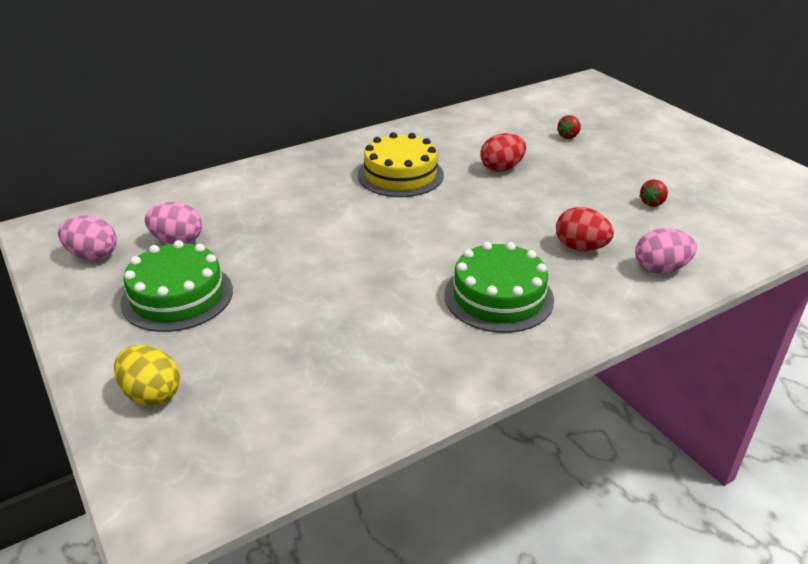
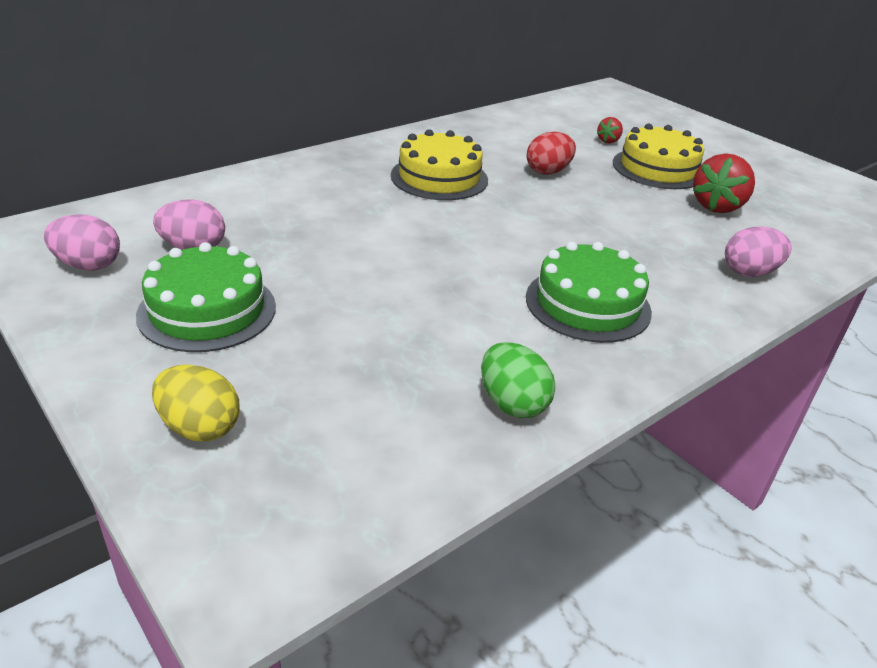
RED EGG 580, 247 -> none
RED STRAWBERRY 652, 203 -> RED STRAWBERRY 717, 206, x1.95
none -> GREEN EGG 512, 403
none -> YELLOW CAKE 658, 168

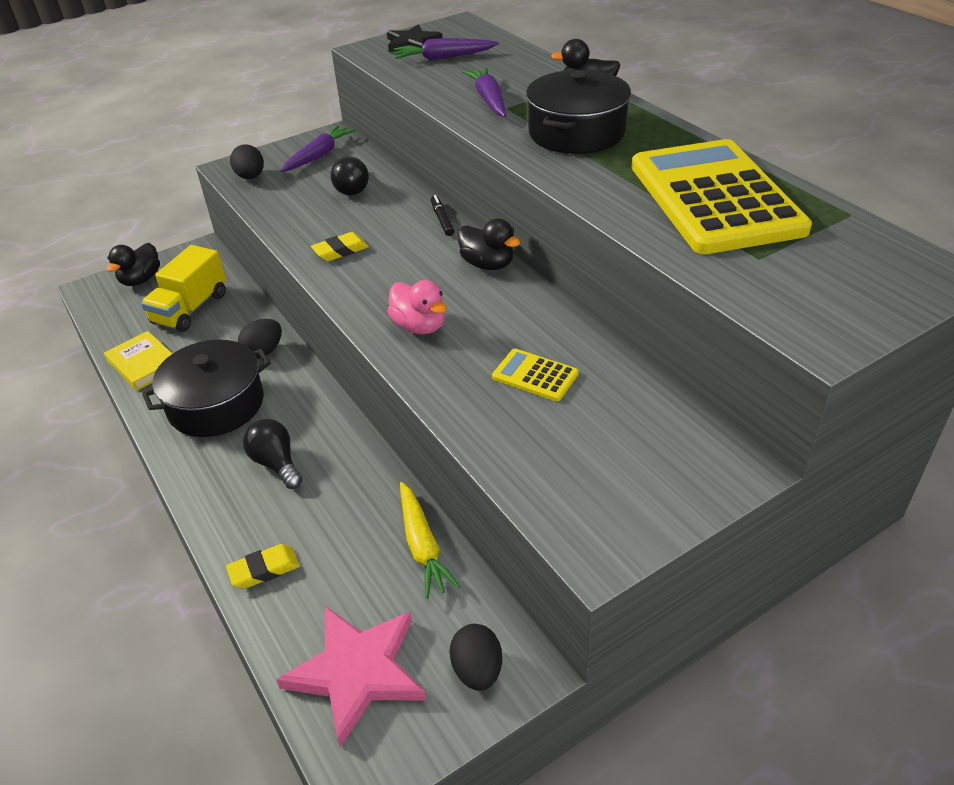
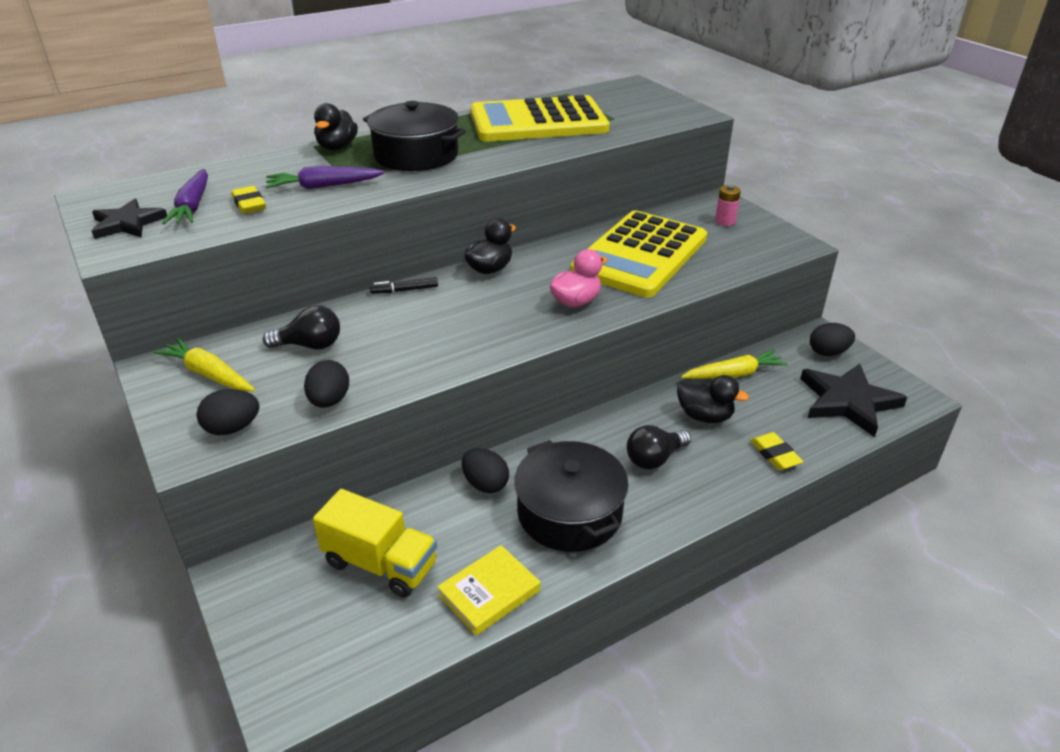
BLACK DUCK 141, 280 -> BLACK DUCK 705, 416, move
PINK STAR 357, 672 -> BLACK STAR 848, 402
PURPLE CARROT 319, 155 -> YELLOW CARROT 209, 374
YELLOW ERASER 340, 251 -> YELLOW ERASER 249, 204, move
YELLOW CALCULATOR 535, 376 -> YELLOW CALCULATOR 640, 255, x2.47
none -> BLACK EGG 329, 401
none -> PINK BATTERY 725, 221

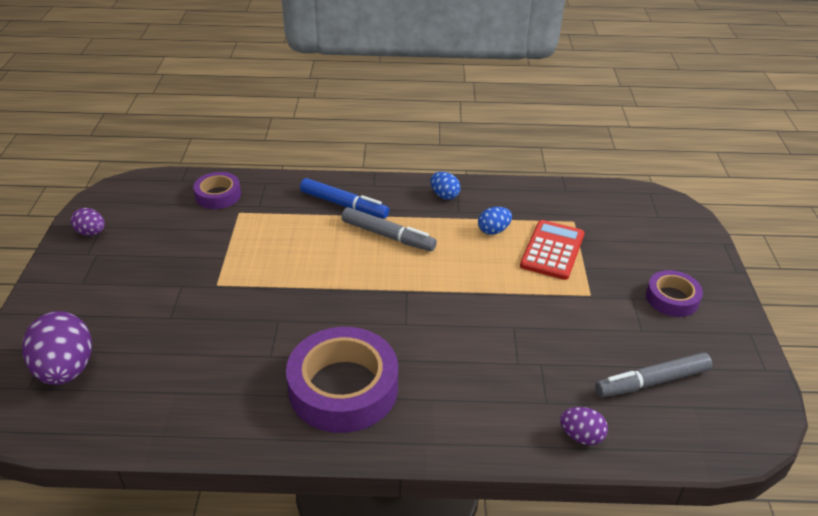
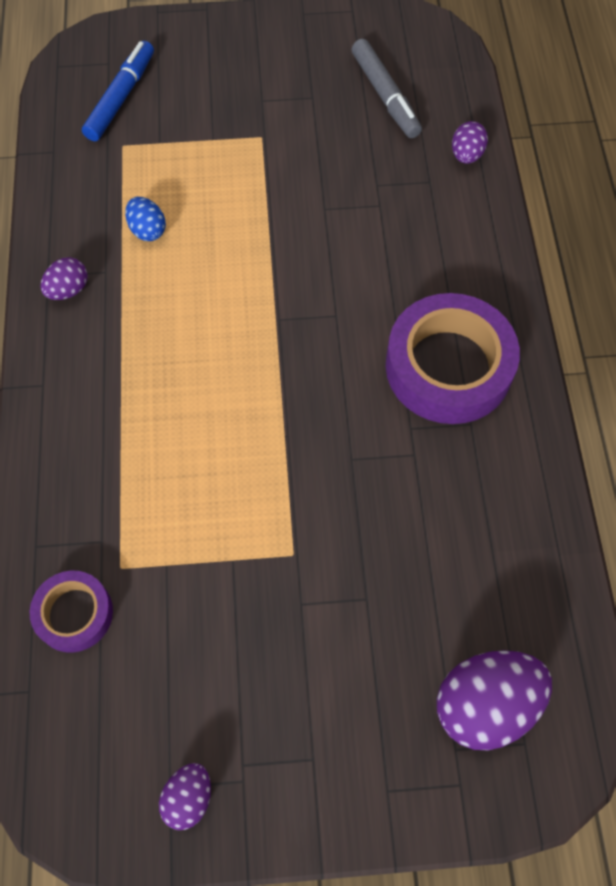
BLUE MARKER 343, 205 -> BLUE MARKER 120, 98, move
GREY MARKER 387, 235 -> none
BLUE EGG 444, 195 -> PURPLE EGG 68, 290
RED CALCULATOR 552, 250 -> none
PURPLE TAPE 672, 298 -> none

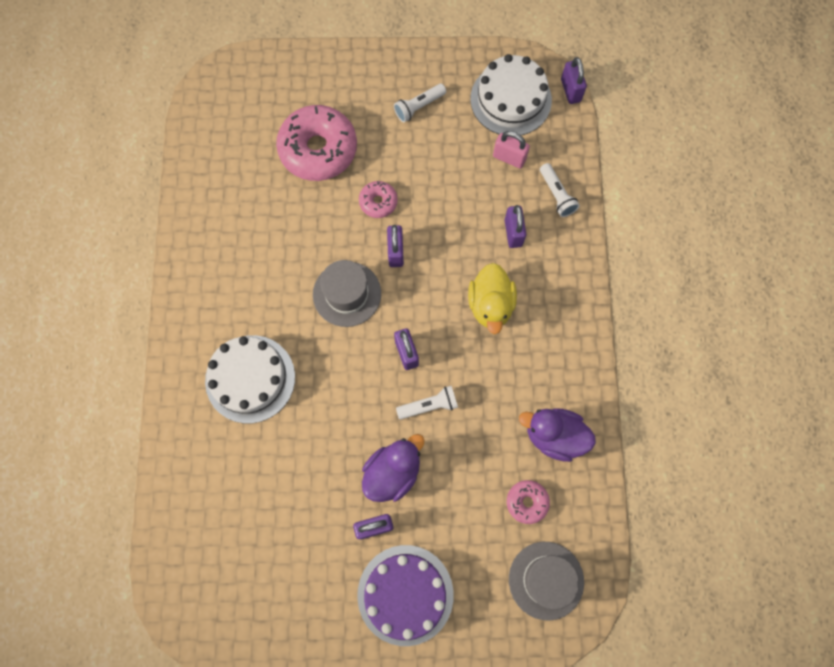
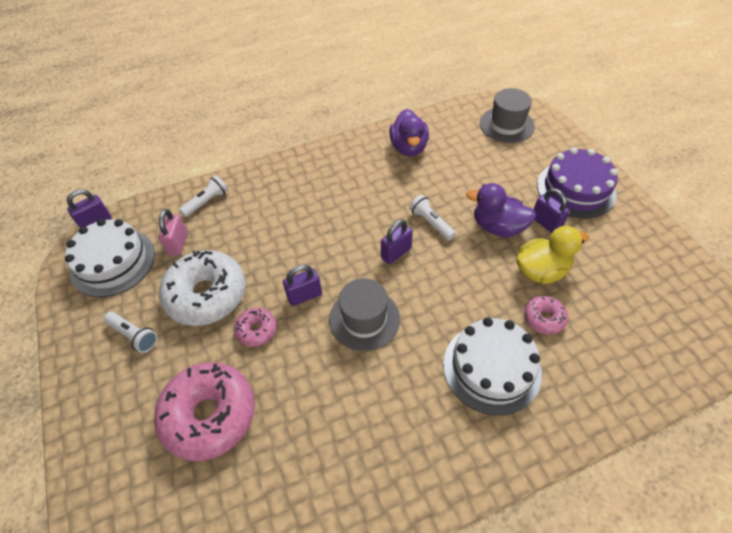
YELLOW DUCK 490, 305 -> YELLOW DUCK 541, 270, move
PURPLE PADLOCK 513, 233 -> none
PINK DONUT 527, 502 -> PINK DONUT 544, 318, move
none -> WHITE DONUT 206, 295

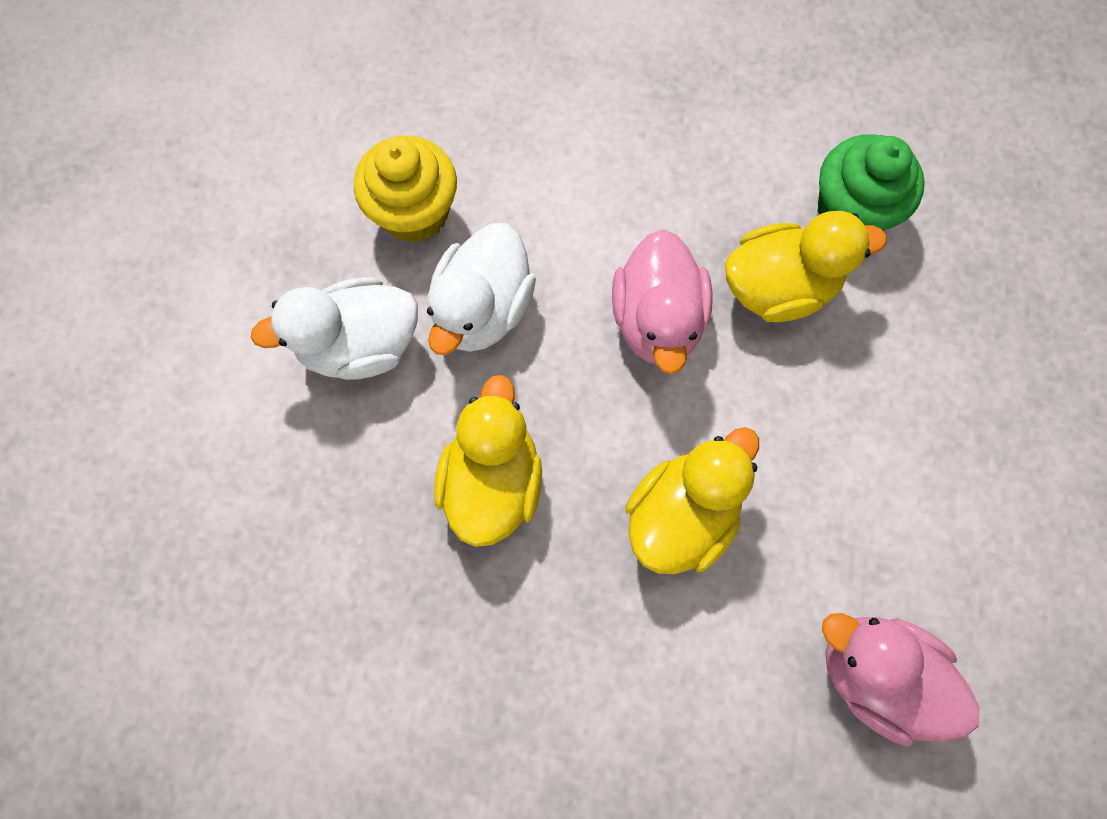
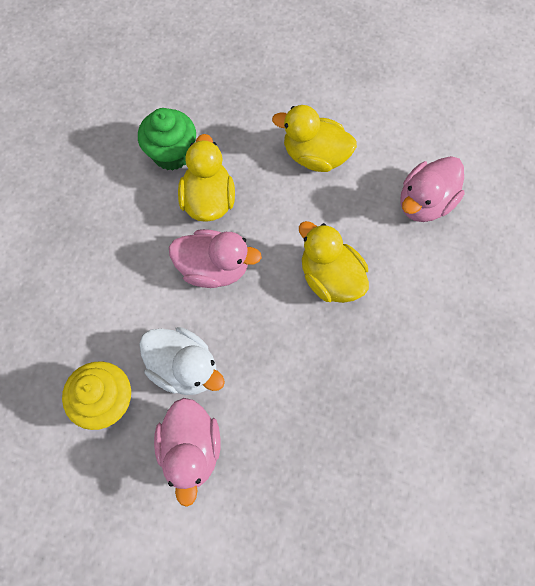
WHITE DUCK 360, 344 -> PINK DUCK 191, 449
YELLOW DUCK 492, 480 -> YELLOW DUCK 315, 156, move

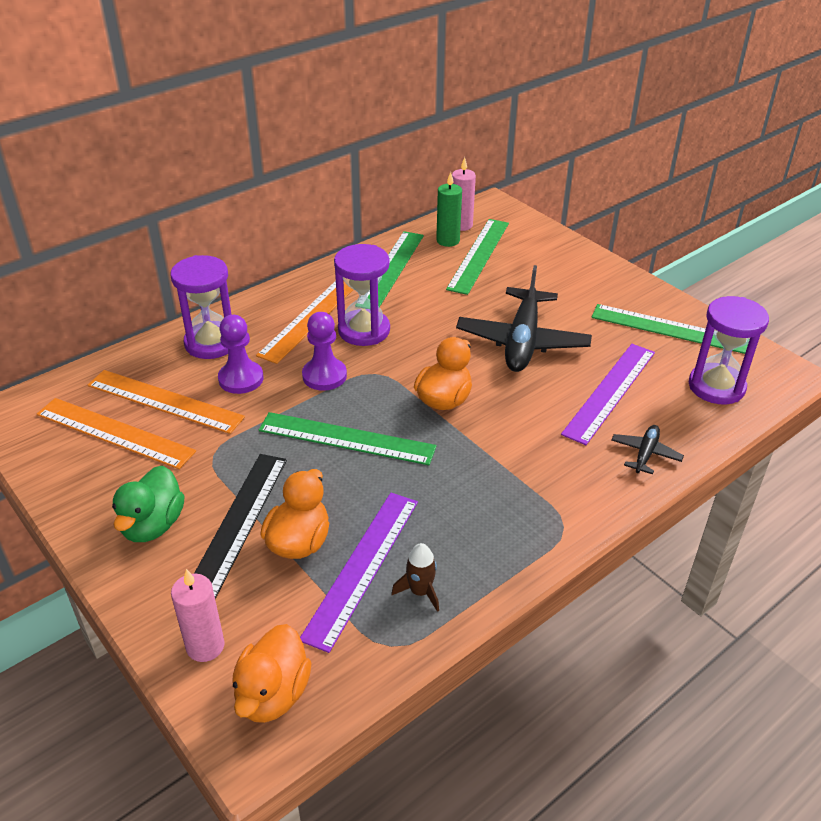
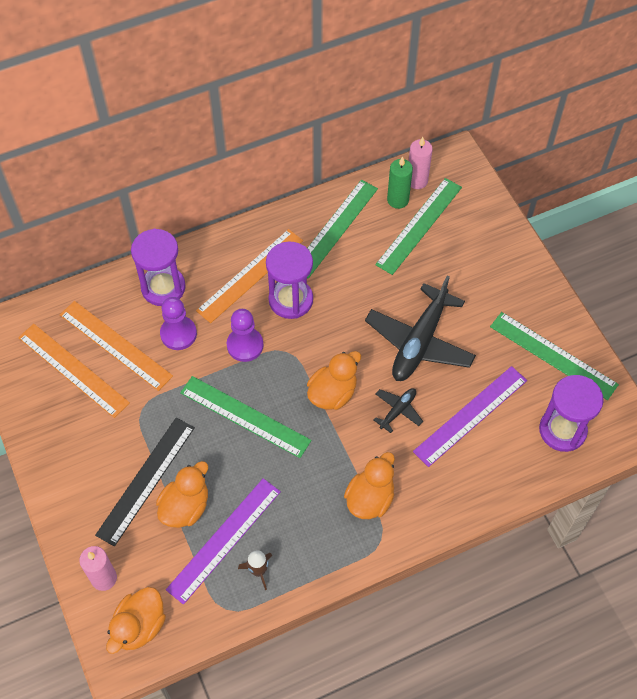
GREEN DUCK 153, 525 -> none
BLACK PLANE 645, 454 -> BLACK PLANE 398, 410, move
none -> ORANGE DUCK 370, 498

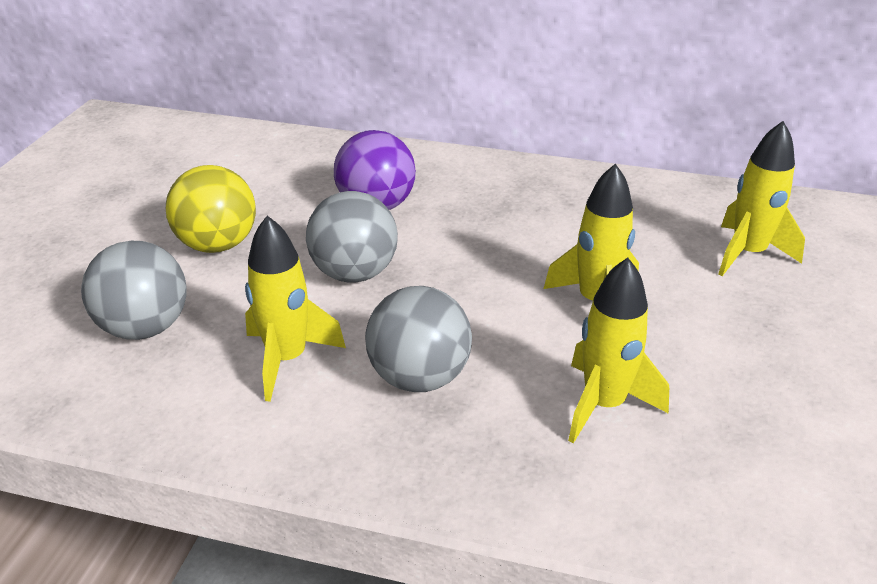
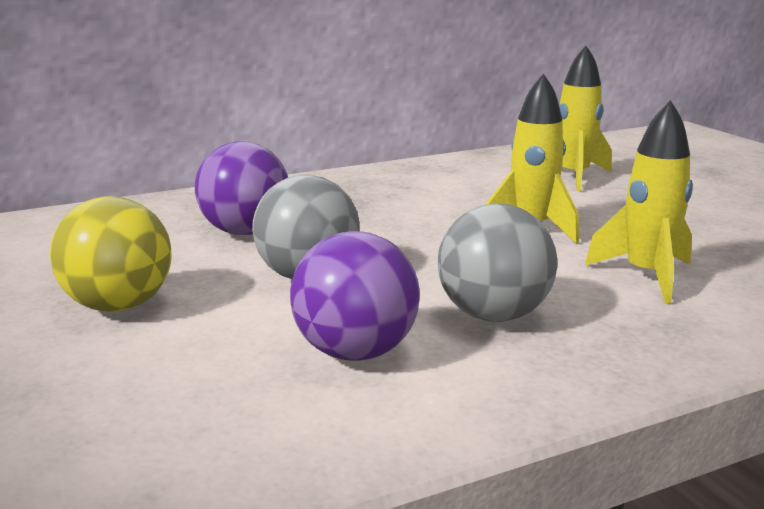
GREY BALL 145, 328 -> none
YELLOW ROCKET 287, 359 -> PURPLE BALL 355, 352

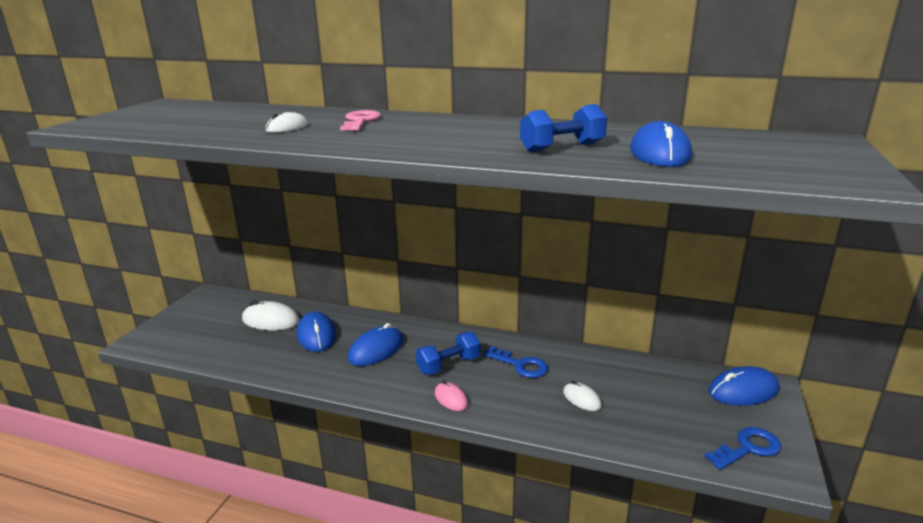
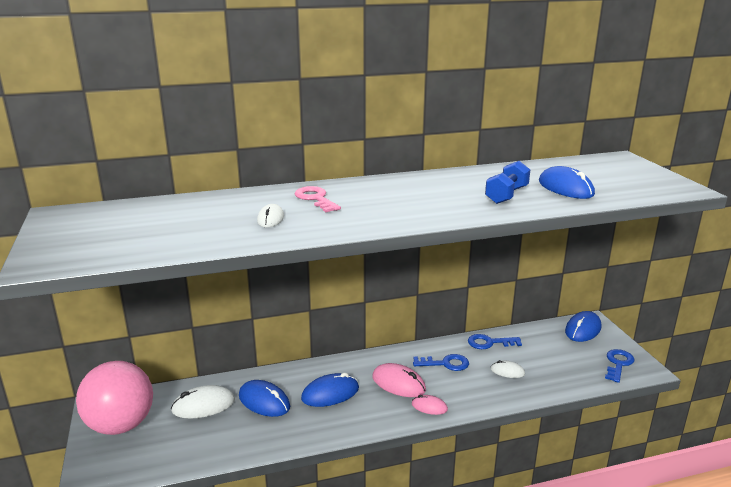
BLUE MOUSE 376, 349 -> BLUE MOUSE 330, 393, 60 degrees clockwise
BLUE DUMBBELL 448, 365 -> PINK MOUSE 398, 383
none -> PINK BALL 121, 425
none -> BLUE KEY 489, 343

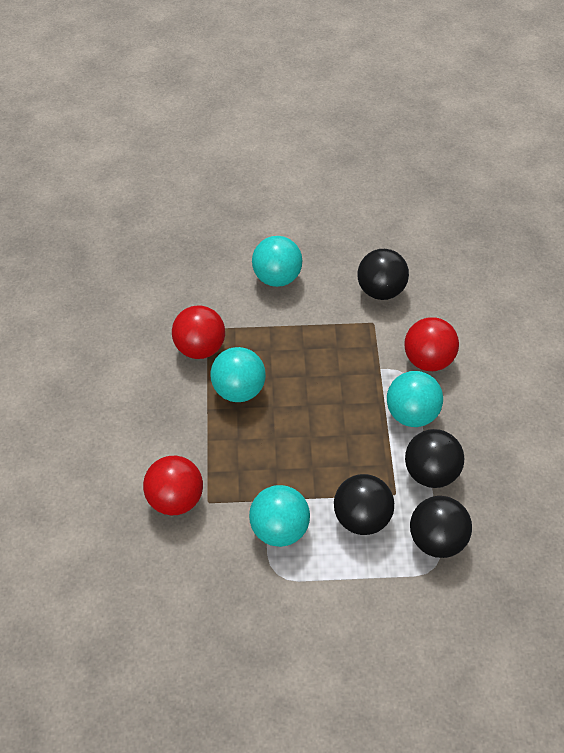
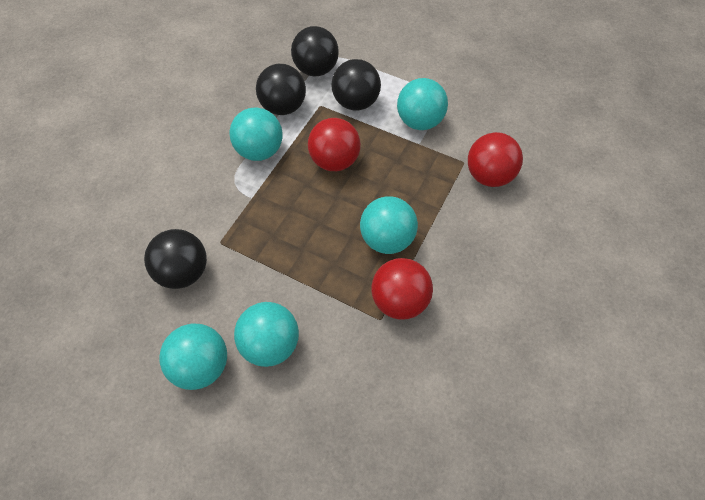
RED BALL 428, 360 -> RED BALL 334, 161, move
none -> TURQUOISE BALL 201, 366

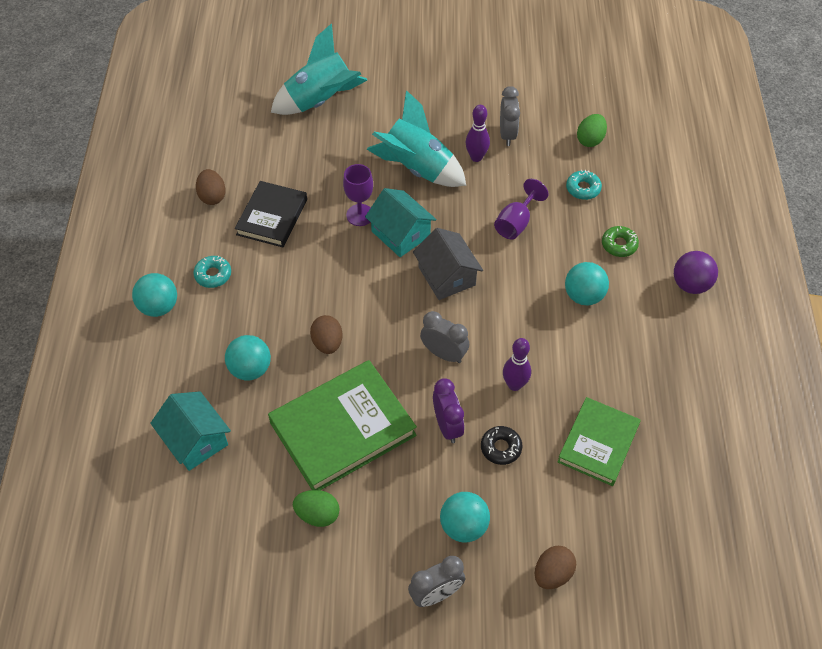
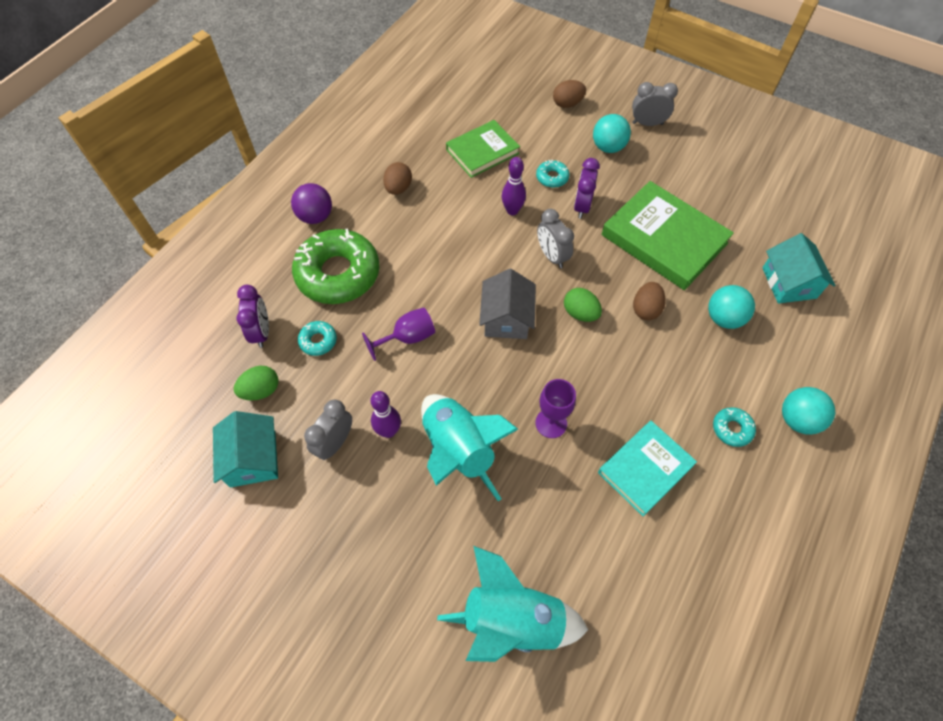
BROWN EGG 212, 196 -> BROWN EGG 398, 188, move
BLACK BOOK 272, 217 -> TURQUOISE BOOK 645, 469
GREEN BOOK 342, 429 -> GREEN BOOK 664, 239, 45 degrees clockwise
GREEN EGG 317, 514 -> GREEN EGG 580, 313, move
TURQUOISE HOUSE 400, 234 -> TURQUOISE HOUSE 253, 459, move
BLACK DONUT 501, 448 -> TURQUOISE DONUT 552, 177
TURQUOISE BALL 583, 296 -> none
GREEN DONUT 619, 245 -> GREEN DONUT 338, 274, x2.36
none -> PURPLE CLOCK 261, 332

